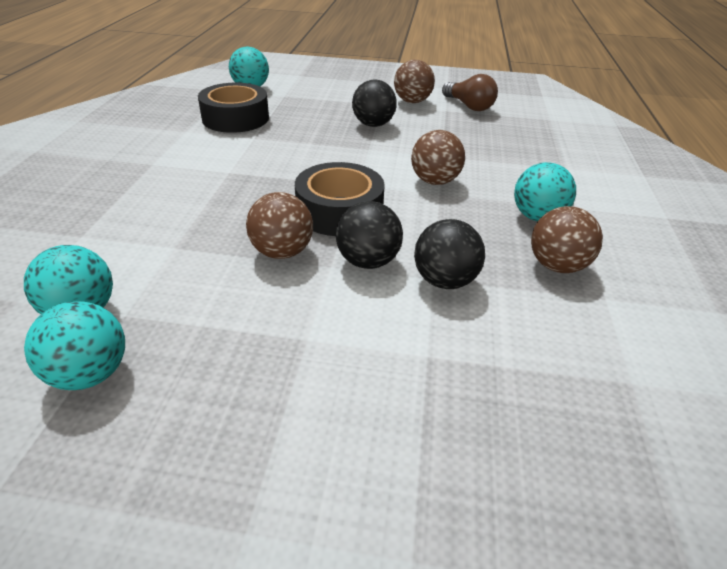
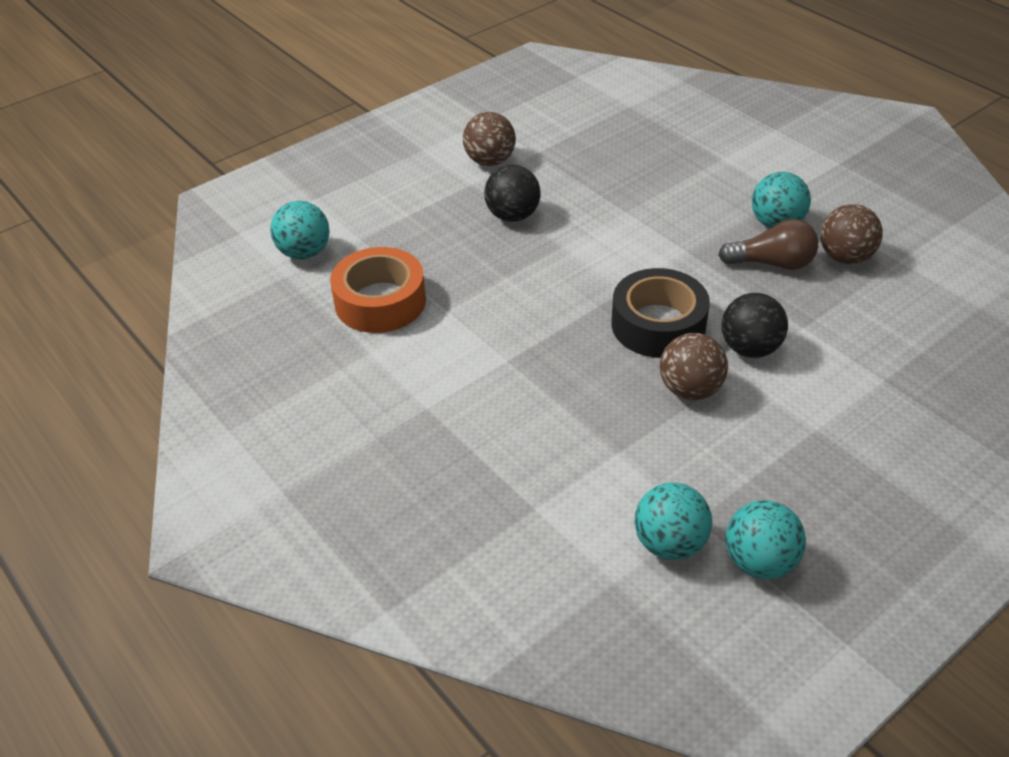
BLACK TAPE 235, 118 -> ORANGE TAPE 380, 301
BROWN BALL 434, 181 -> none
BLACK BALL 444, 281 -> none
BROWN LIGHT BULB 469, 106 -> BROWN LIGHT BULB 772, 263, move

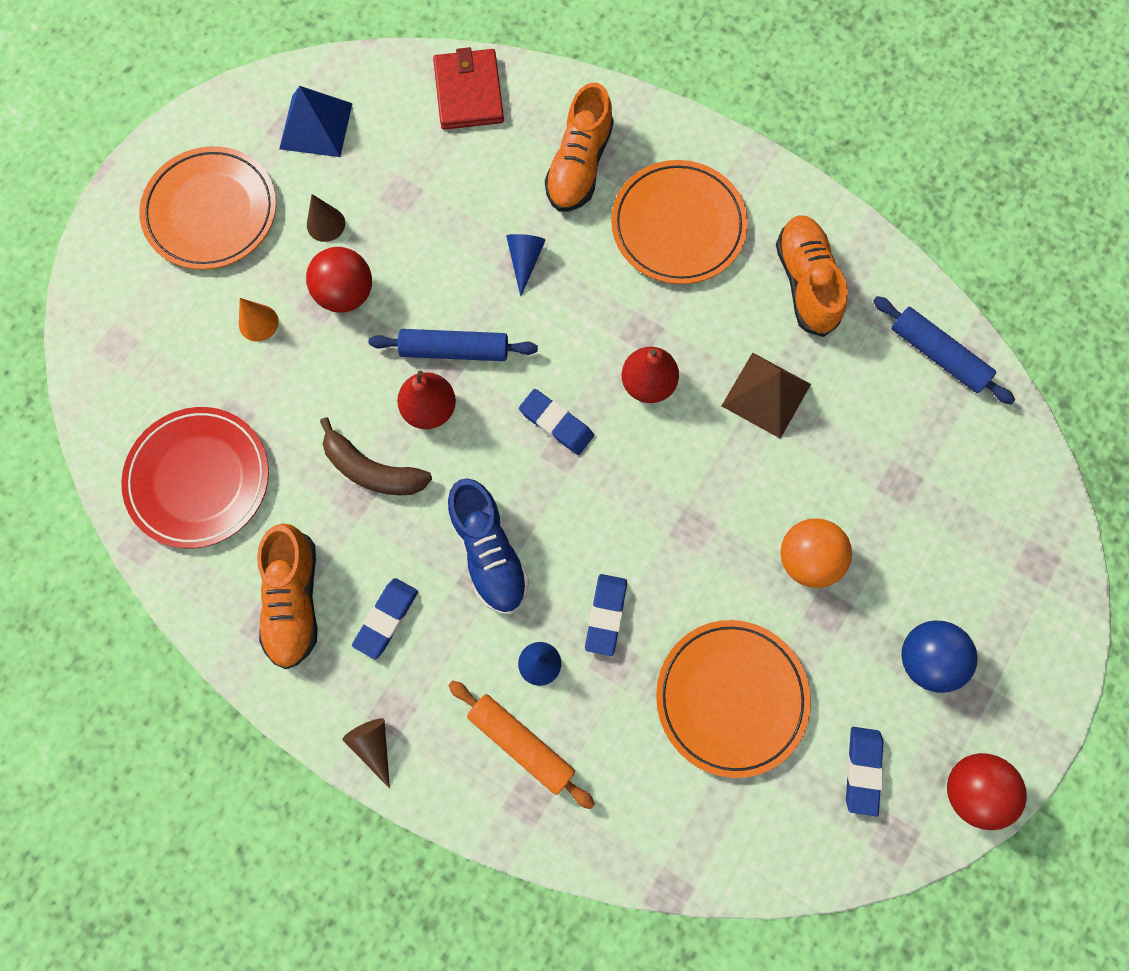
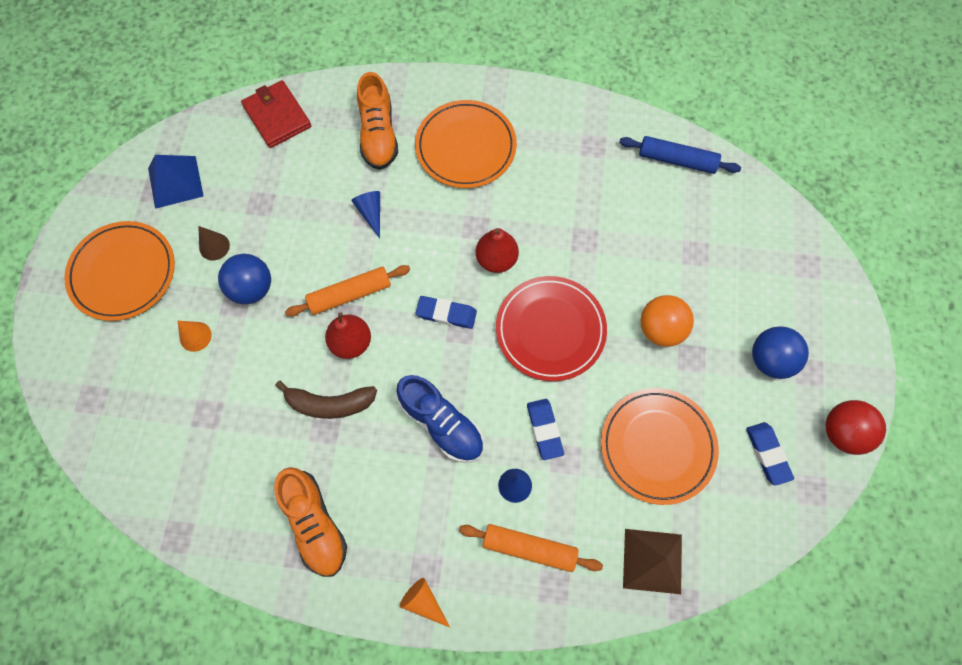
RED PLATE 199, 479 -> RED PLATE 550, 330, move
RED BALL 346, 293 -> BLUE BALL 252, 288
BROWN CONE 373, 746 -> ORANGE CONE 424, 602
BLUE ERASER 386, 618 -> none
BLUE ROLLING PIN 454, 350 -> ORANGE ROLLING PIN 350, 294
BROWN PYRAMID 766, 395 -> BROWN PYRAMID 652, 561, move
ORANGE SHOE 805, 282 -> none

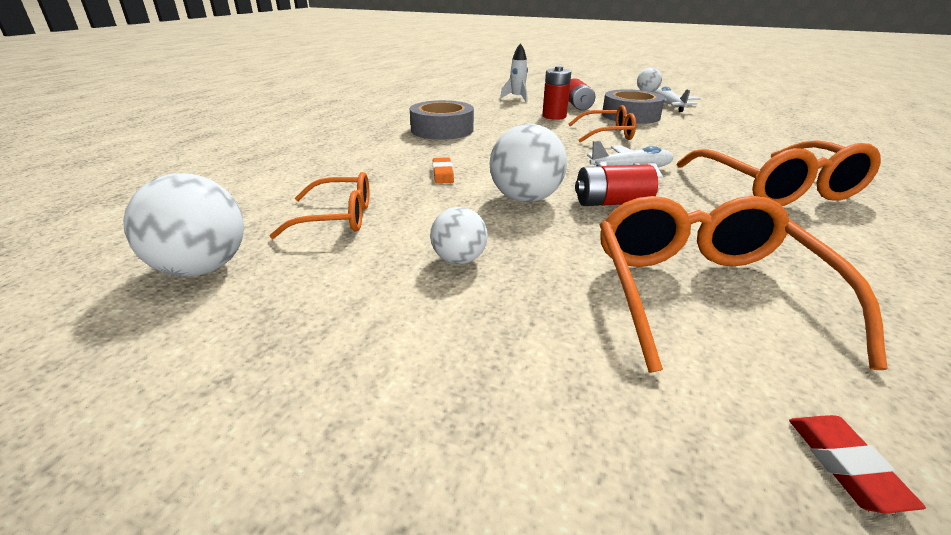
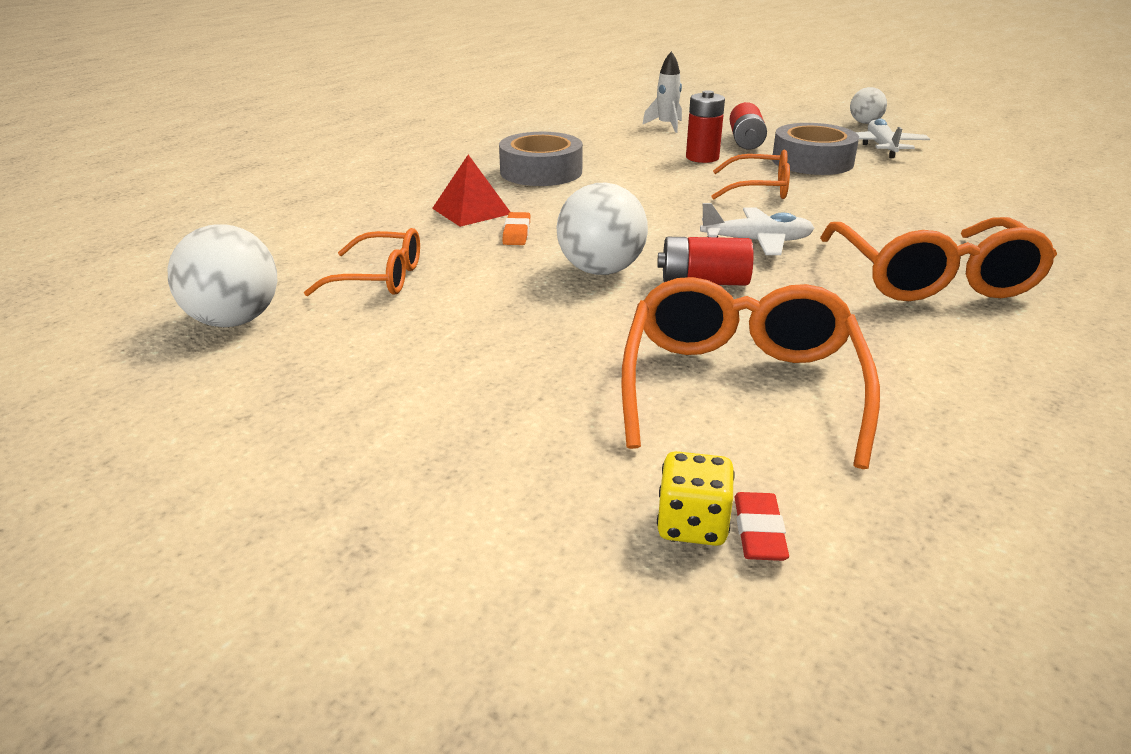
WHITE BALL 459, 260 -> none
none -> RED PYRAMID 471, 211
none -> YELLOW DICE 692, 525

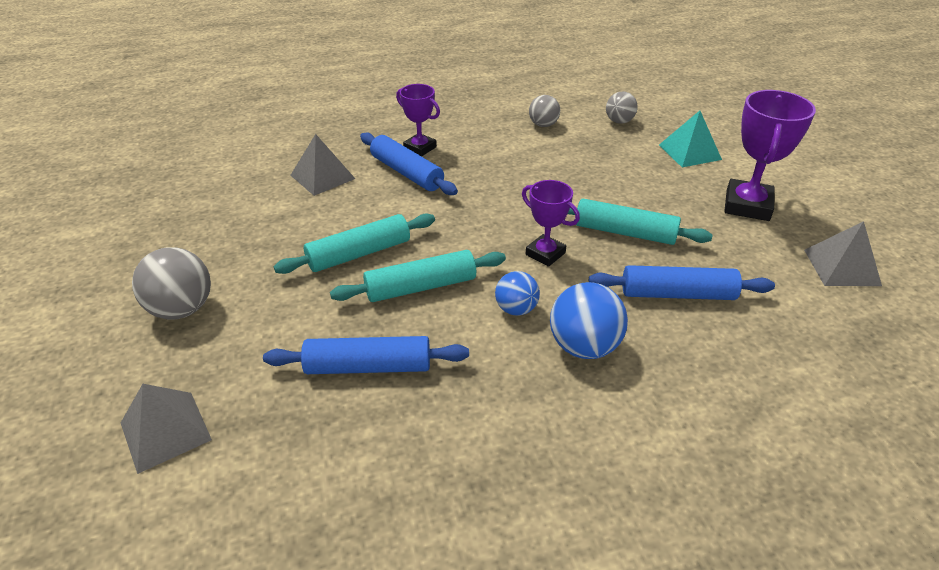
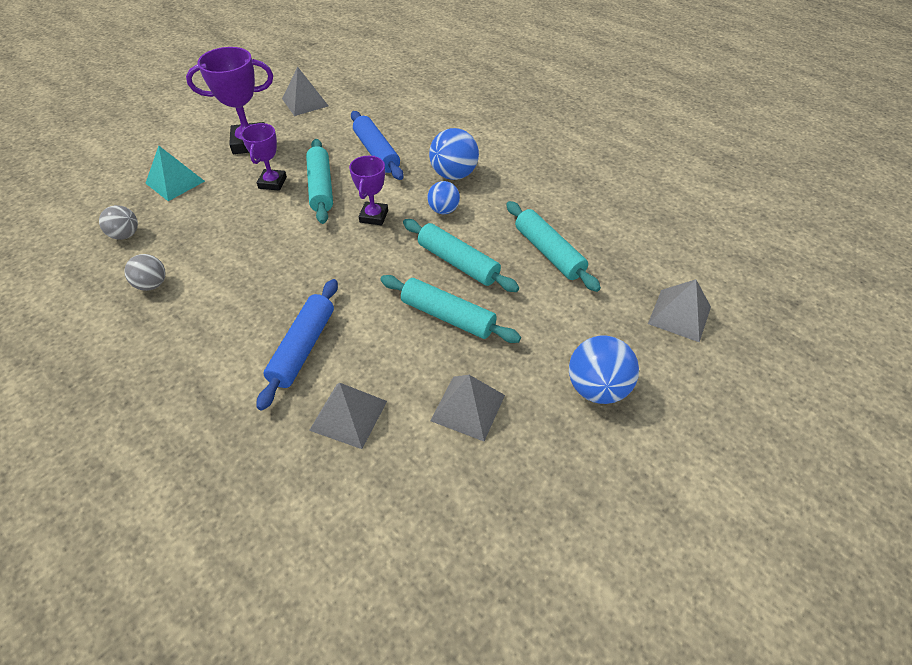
GREY BALL 182, 309 -> BLUE BALL 597, 388
BLUE ROLLING PIN 368, 366 -> TURQUOISE ROLLING PIN 548, 252
PURPLE TROPHY 420, 148 -> PURPLE TROPHY 272, 182, move
none -> GREY PYRAMID 468, 408

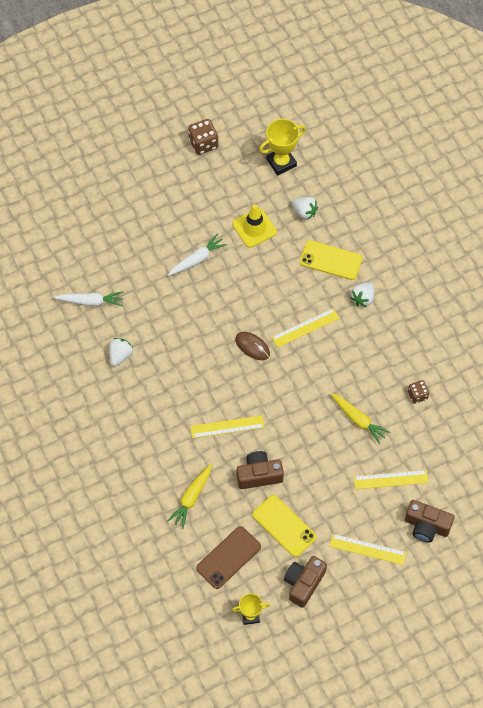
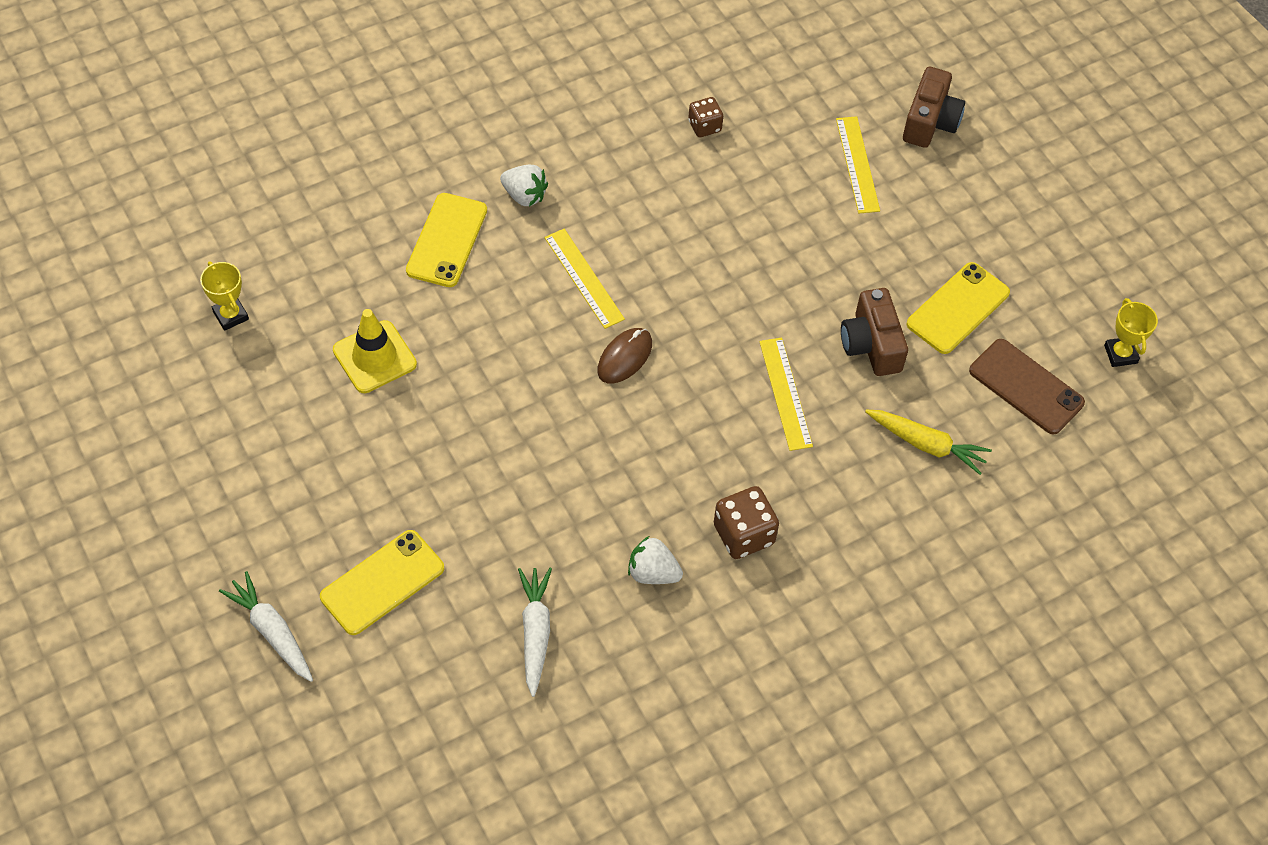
WHITE CARROT 197, 259 -> WHITE CARROT 272, 631, move
BROWN DICE 203, 144 -> BROWN DICE 743, 534, move
YELLOW TROPHY 281, 162 -> YELLOW TROPHY 230, 315, x0.63
BROWN CAMERA 303, 583 -> none
WHITE STRAWBERRY 304, 212 -> none
YELLOW RULER 367, 549 -> none
YELLOW CARROT 358, 420 -> none
none -> YELLOW PHONE 382, 582

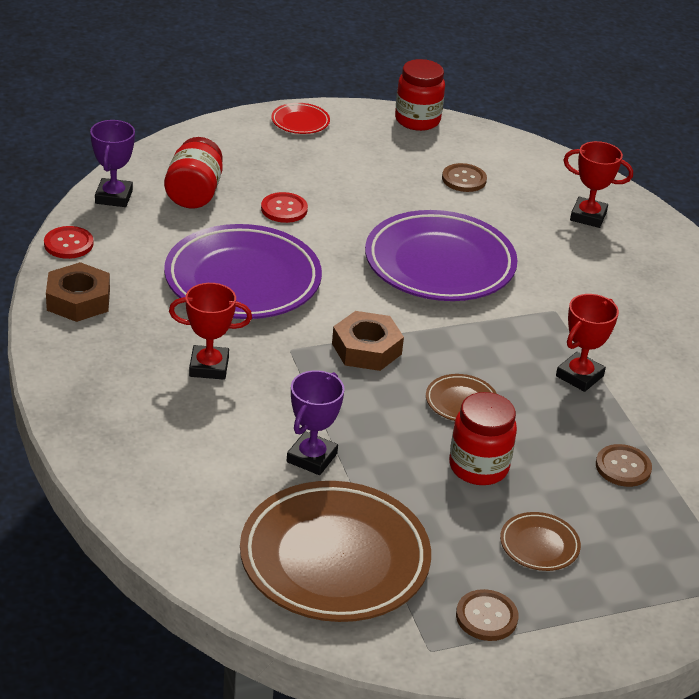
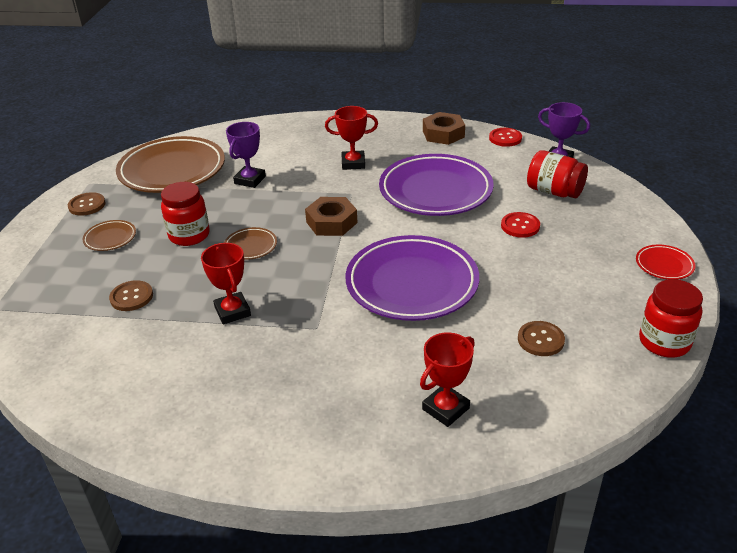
RED TROPHY 209, 367 -> RED TROPHY 353, 163, 60 degrees clockwise
PURPLE TROPHY 312, 458 -> PURPLE TROPHY 250, 180, 60 degrees clockwise

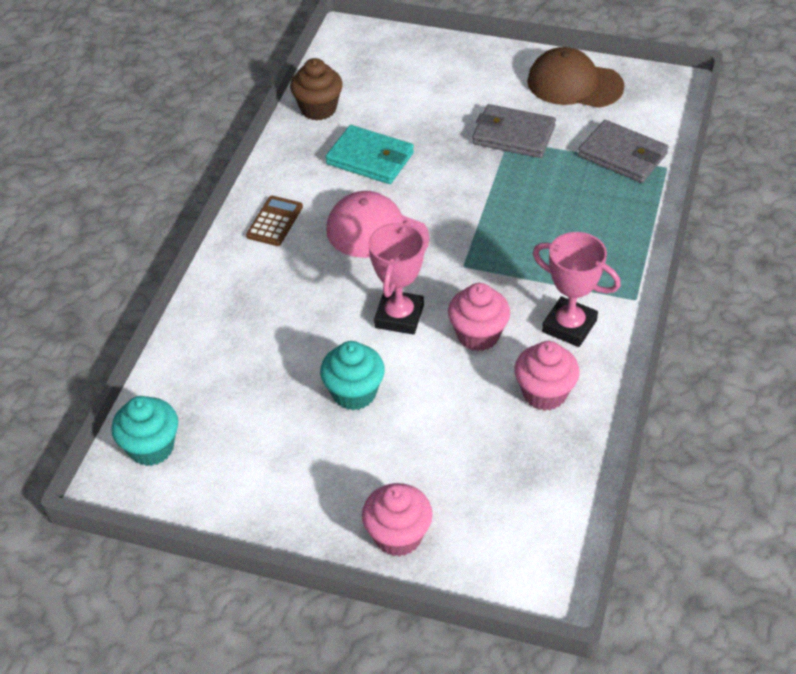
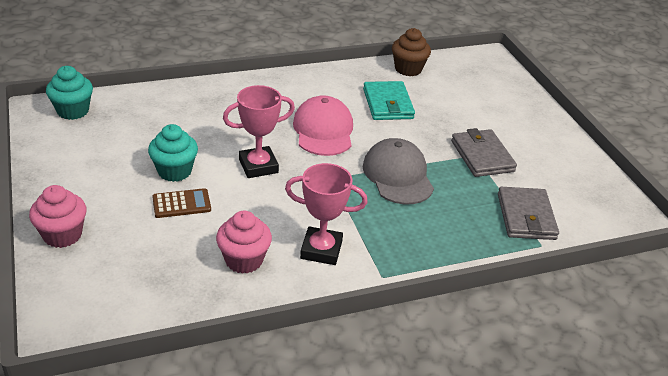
BROWN CALCULATOR 274, 221 -> BROWN CALCULATOR 181, 204, move
PINK CUPCAKE 478, 335 -> none
BROWN CAP 574, 84 -> none
PINK TROPHY 569, 326 -> PINK TROPHY 321, 250, 75 degrees counterclockwise
none -> GREY CAP 398, 175

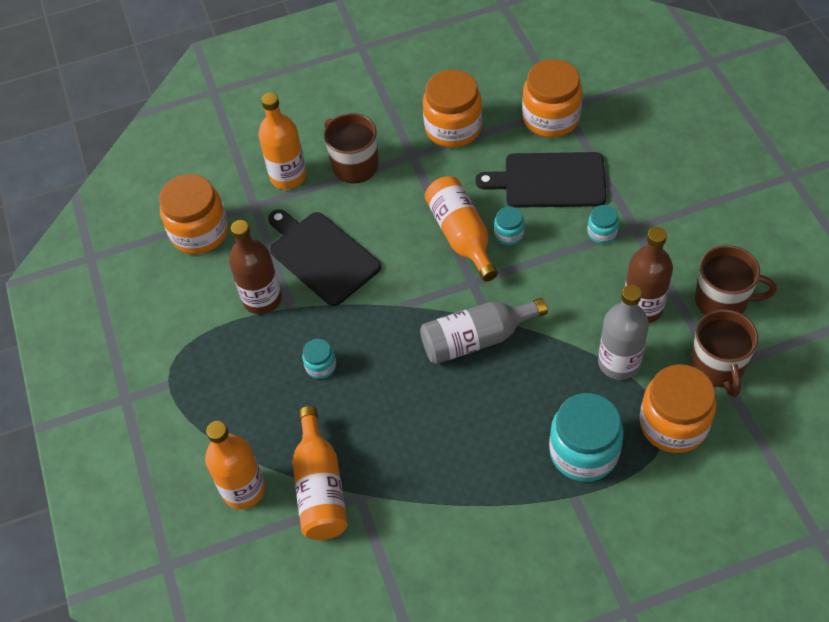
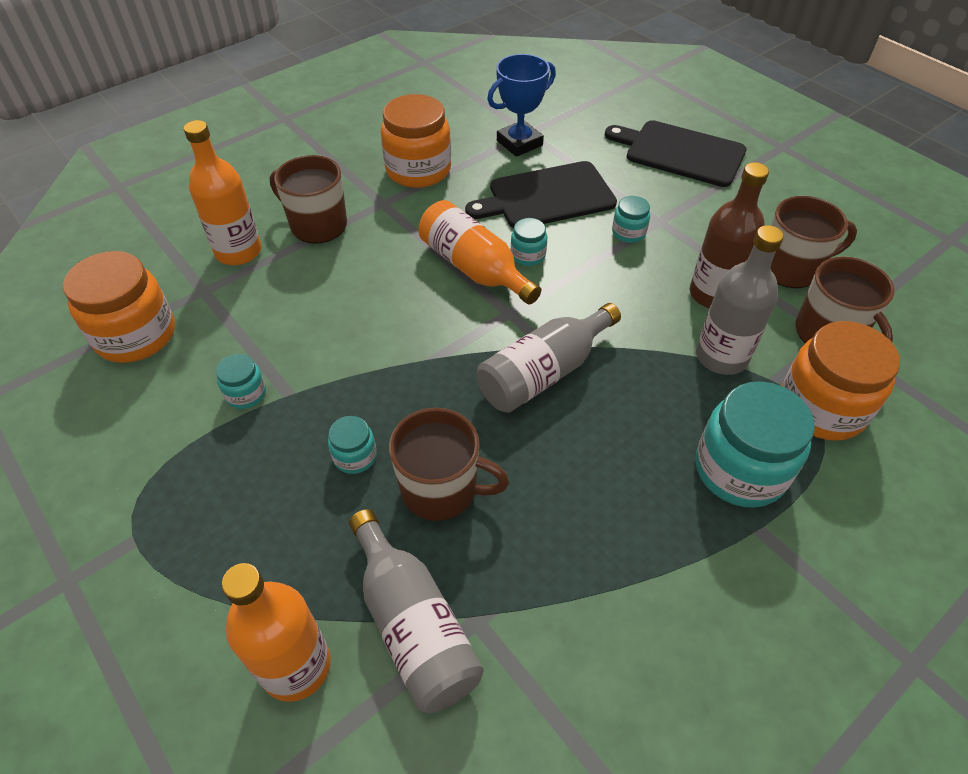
BROWN BOTTLE 262, 299 -> TURQUOISE JAR 246, 394
BLACK CUTTING BOARD 321, 256 -> BLACK CUTTING BOARD 680, 153, move
ORANGE BOTTLE 320, 487 -> GREY BOTTLE 414, 625
ORANGE JAR 551, 118 -> BLUE TROPHY 519, 143
none -> BROWN MUG 441, 489

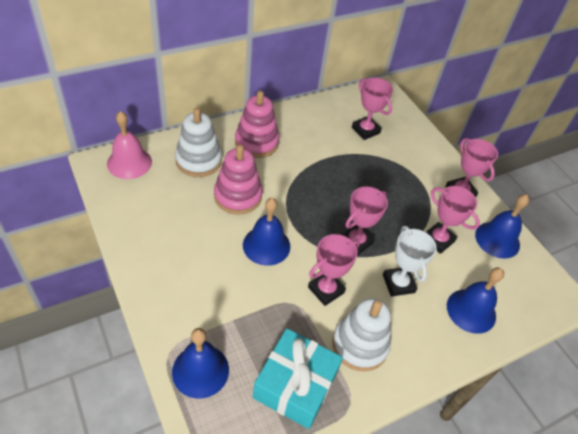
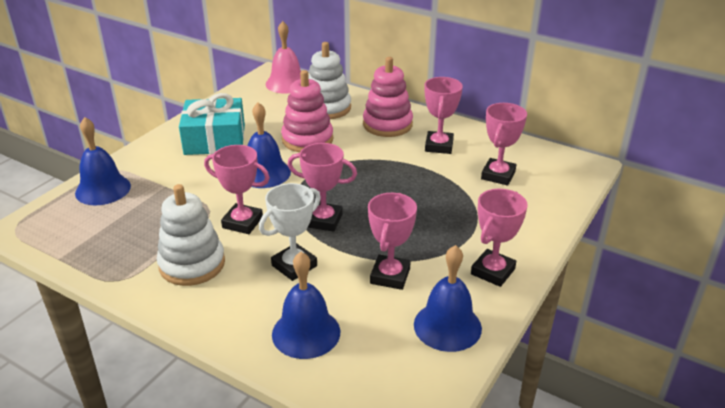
TURQUOISE GIFT 295, 385 -> TURQUOISE GIFT 215, 140, move
none -> PINK TROPHY 439, 146

